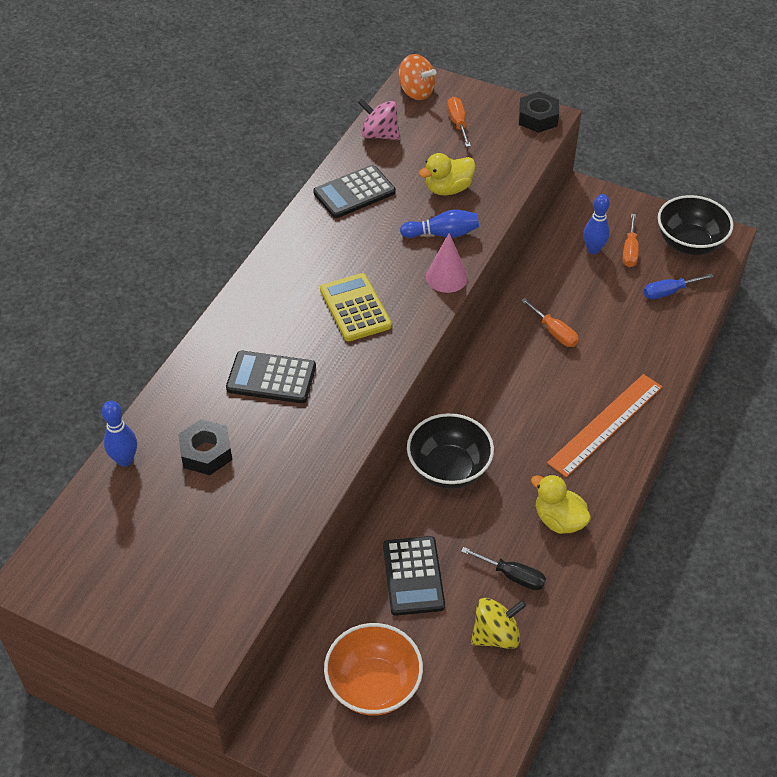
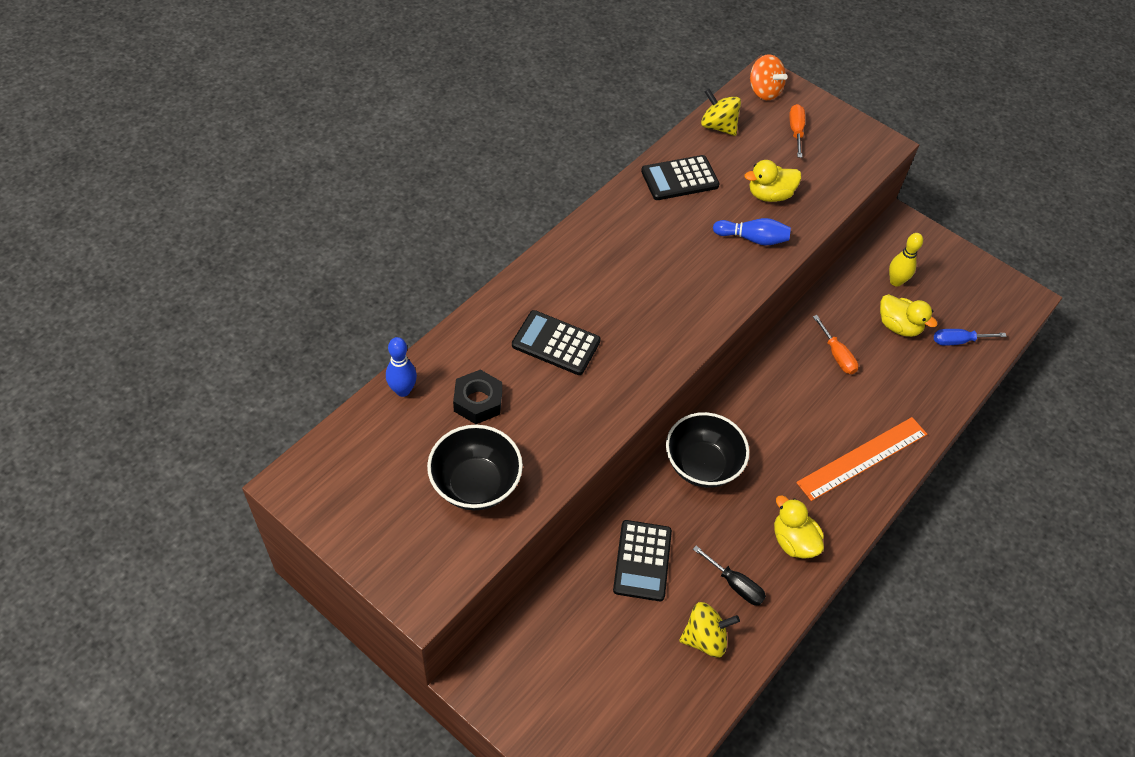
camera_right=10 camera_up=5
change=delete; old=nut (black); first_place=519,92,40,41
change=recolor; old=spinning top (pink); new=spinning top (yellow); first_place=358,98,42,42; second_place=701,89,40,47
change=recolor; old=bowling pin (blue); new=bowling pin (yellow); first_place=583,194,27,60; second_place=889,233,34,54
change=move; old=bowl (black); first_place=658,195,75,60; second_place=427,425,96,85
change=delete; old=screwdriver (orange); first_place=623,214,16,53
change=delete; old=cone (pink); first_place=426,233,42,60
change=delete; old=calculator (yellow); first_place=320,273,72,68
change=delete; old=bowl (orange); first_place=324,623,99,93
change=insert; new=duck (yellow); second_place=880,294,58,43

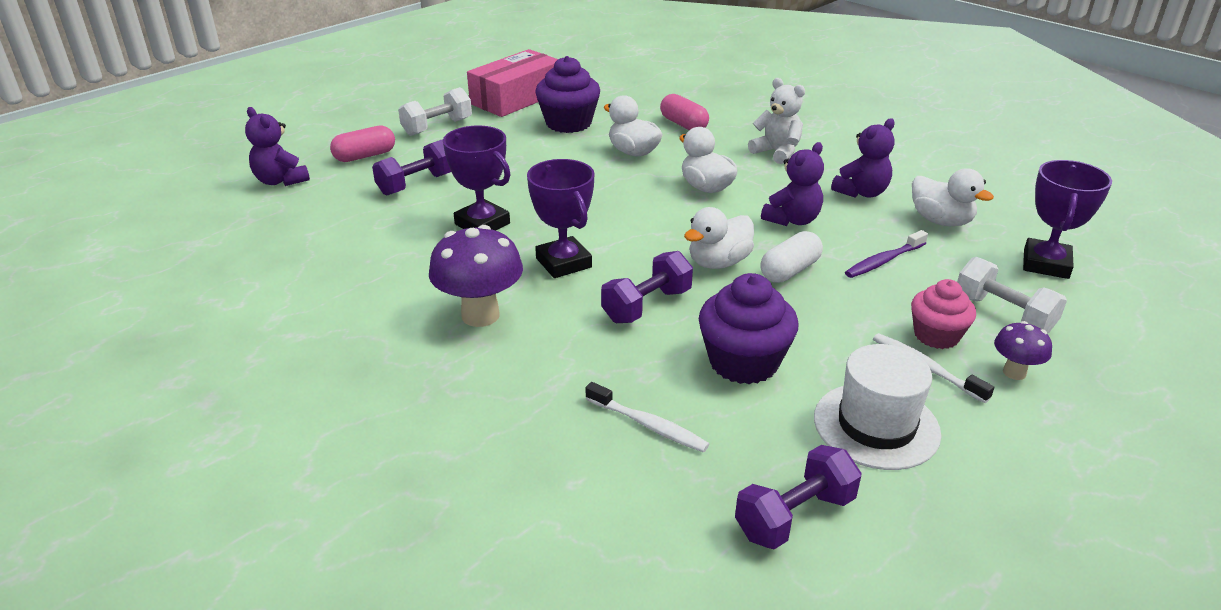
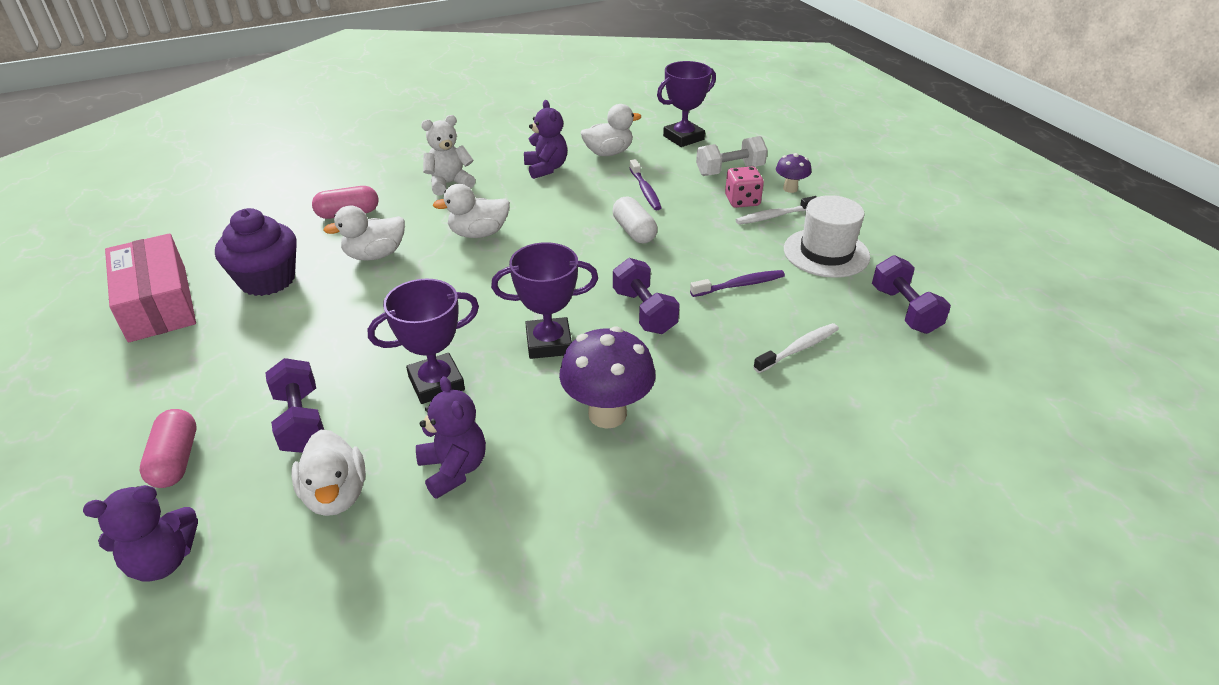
camera_right=-70 camera_up=5
change=delete; old=dumbbell (white); first_place=398,87,74,49
change=move; old=teddy bear (purple); first_place=761,142,63,84; second_place=416,376,70,123
change=rotate; old=trophy (purple); first_place=1023,160,89,119; second_place=657,61,59,86; degrees=-75
change=move; old=duck (white); first_place=684,207,70,62; second_place=291,429,75,87
change=replace; old=cupcake (purple); new=toothbrush (purple); first_place=699,273,100,111; second_place=690,270,95,27
change=replace; old=cupcake (pink); new=dice (pink); first_place=911,279,65,70; second_place=725,167,39,41

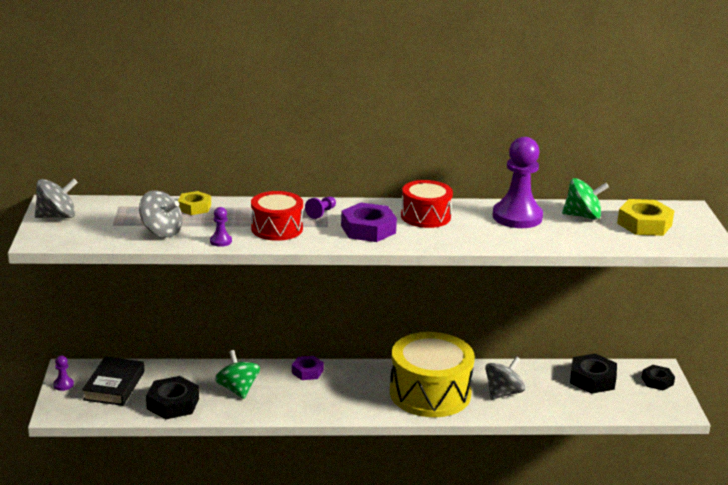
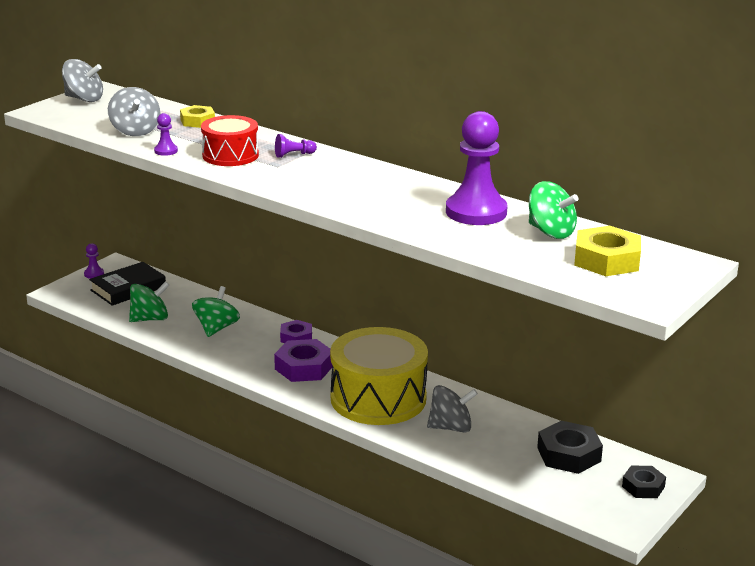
camera_right=40 camera_up=0
change=delete; old=drum (red); first_place=401,180,52,48
change=move; old=nut (purple); first_place=341,202,56,40; second_place=274,339,59,43
change=replace; old=nut (black); new=spinning top (green); first_place=146,376,53,43; second_place=129,281,40,41

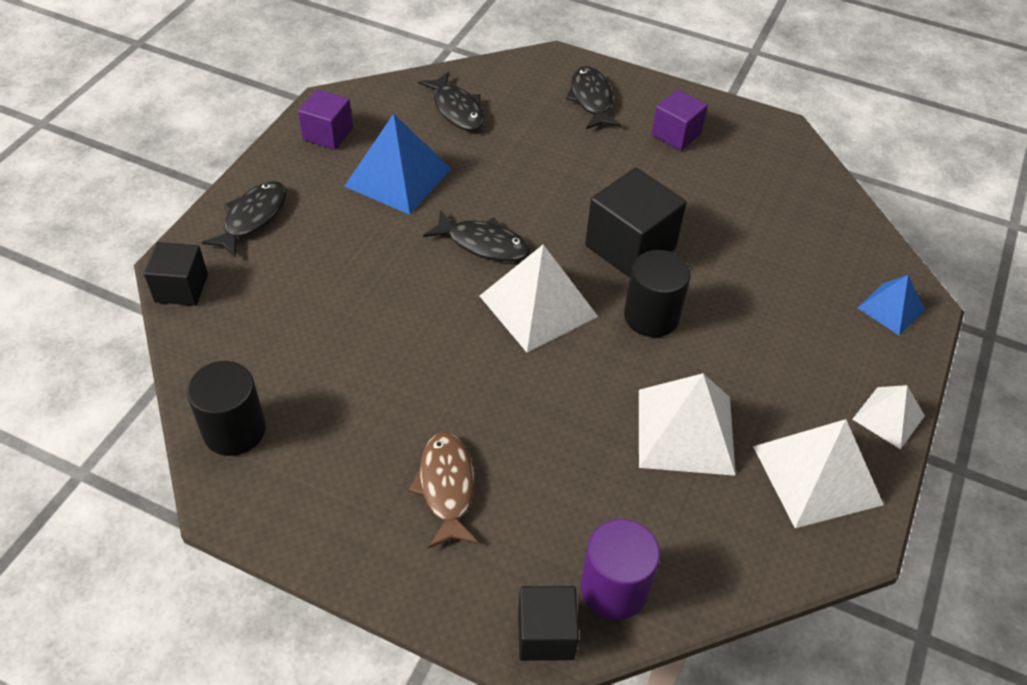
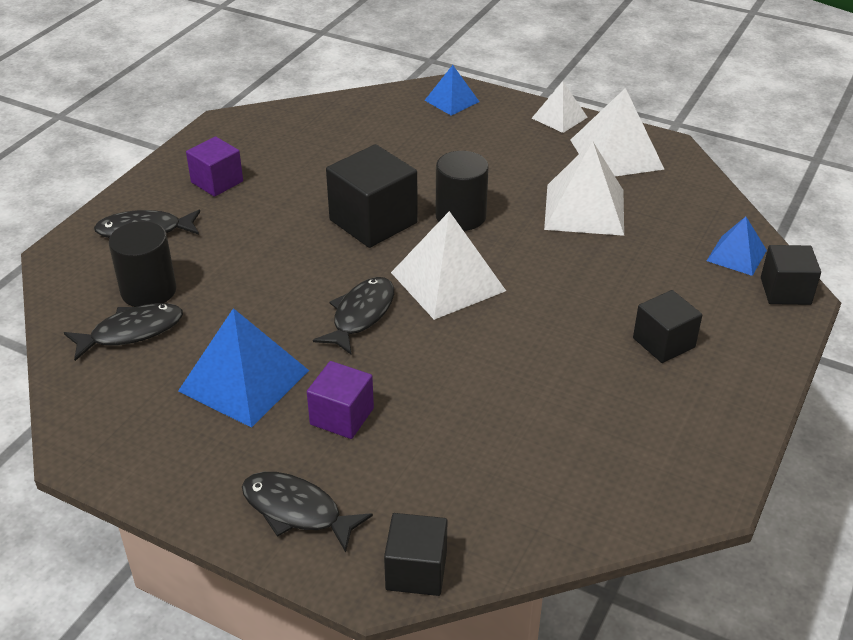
camera_right=-85 camera_up=-10
change=move; old=cube (purple); first_place=298,89,55,61; second_place=307,361,67,78
change=move; old=cylinder (black); first_place=187,361,79,95; second_place=109,221,68,86
change=replace; old=fish (brown); new=cube (black); first_place=409,432,70,117; second_place=633,290,69,73
change=replace; old=cylinder (purple); new=pyramid (blue); first_place=581,519,79,101; second_place=707,217,60,59

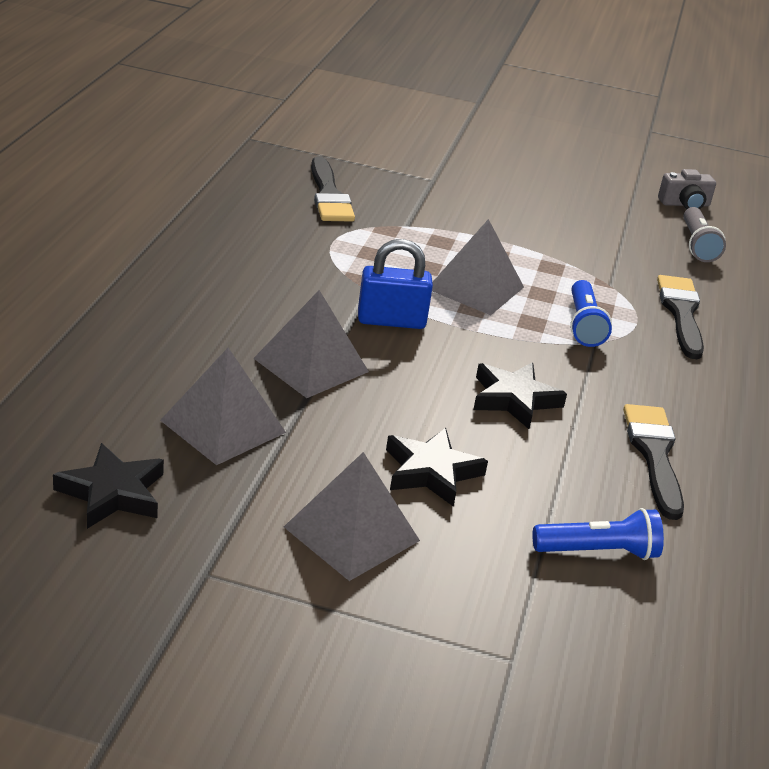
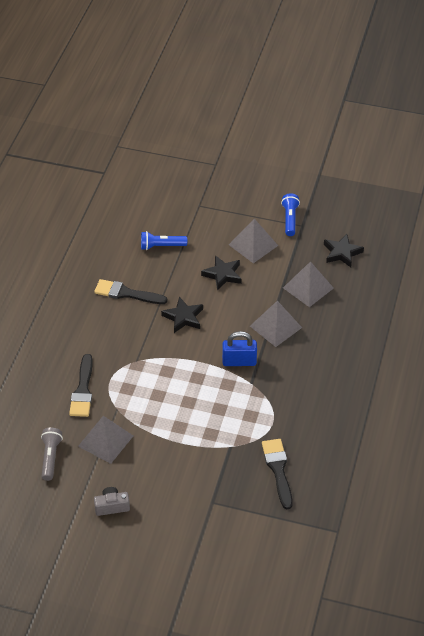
camera_right=-175 camera_up=15
change=move; old=camera (grey); first_place=658,169,58,40; second_place=94,487,36,29
change=move; old=pyramid (grey); first_place=432,219,92,96; second_place=78,416,55,48
change=move; old=flashlight (blue); first_place=570,280,42,67; second_place=281,193,19,43
change=rotate; old=brush (black); first_place=623,404,61,116; second_place=94,279,73,25; degrees=105

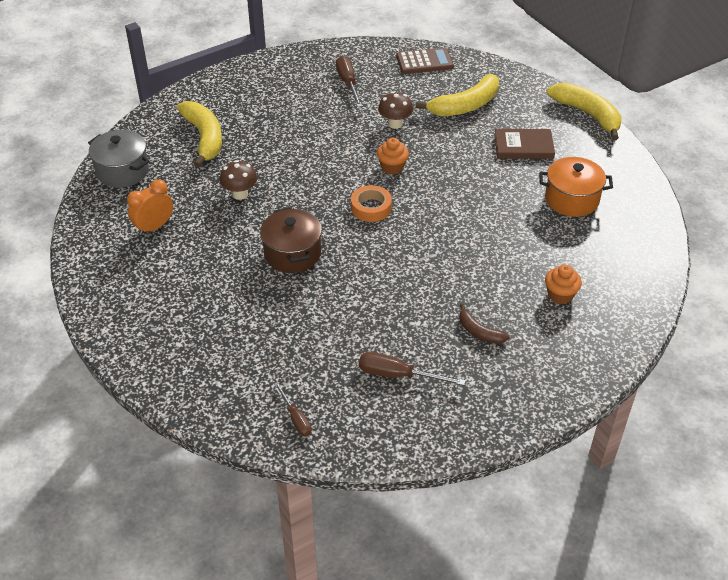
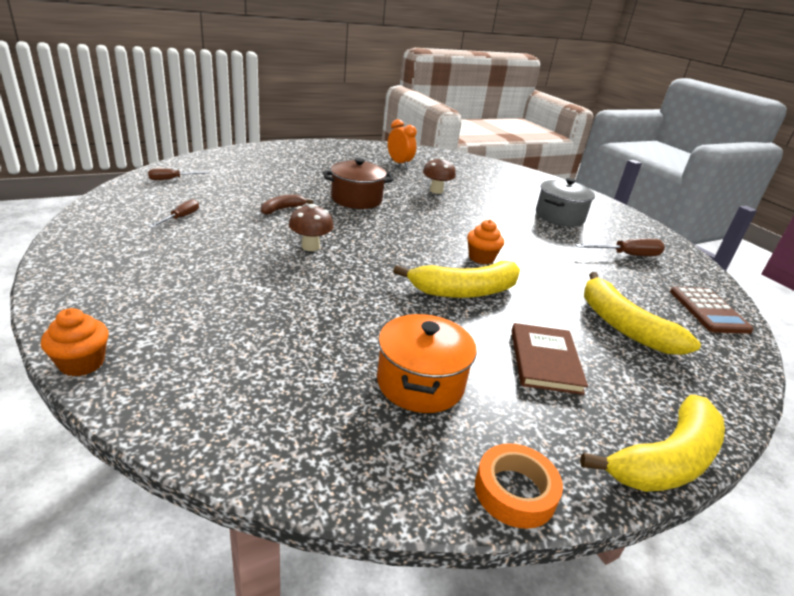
camera_right=90 camera_up=-15
change=move; old=mushroom (brown); first_place=378,91,35,38; second_place=289,204,45,47
change=move; old=banana (yellow); first_place=177,101,45,66; second_place=393,261,127,37
change=move; old=pot (grey); first_place=88,130,61,58; second_place=536,178,59,49
change=move; old=tape (orange); first_place=351,185,41,37; second_place=475,443,88,86
change=move; old=cupcake (orange); first_place=545,265,37,39; second_place=41,308,67,68
change=move; old=banana (brown); first_place=459,304,51,40; second_place=261,194,52,21
change=resize; old=screwdriver (brown); first_place=359,352,107,34; second_place=149,199,50,29; factor=0.65

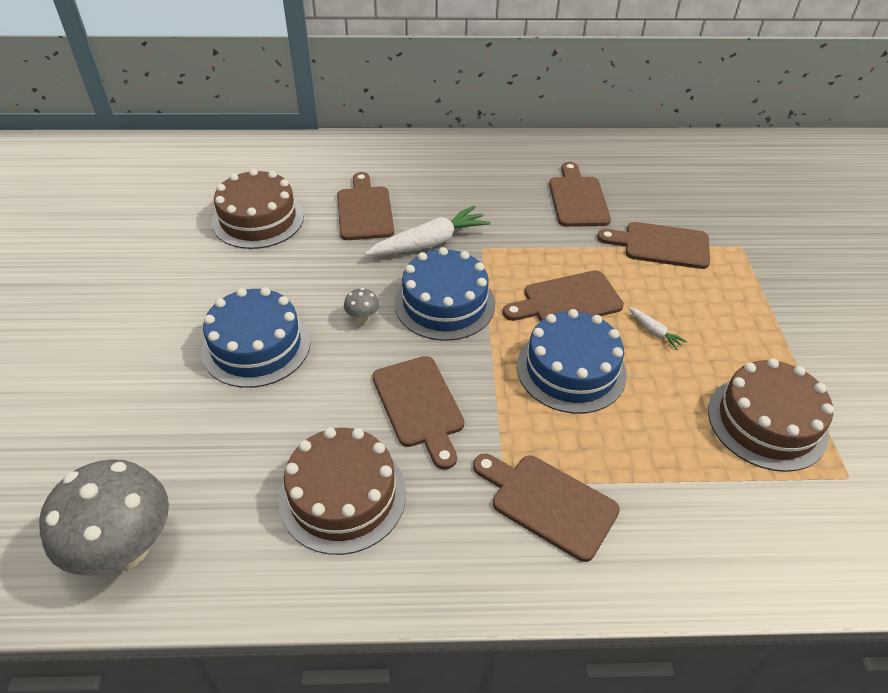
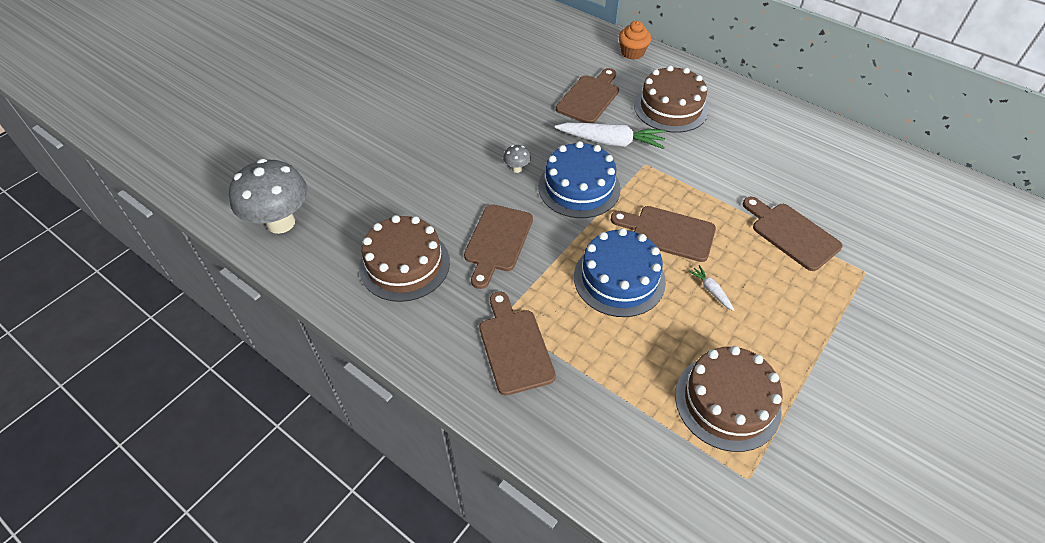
camera_right=40 camera_up=5
change=delete; old=cutting board (brown); first_place=549,162,62,65
change=move; old=cake (brown); first_place=212,169,92,80; second_place=634,65,75,68
change=delete; old=cake (blue); first_place=201,287,110,101
change=rotate; old=carrot (white); first_place=628,307,59,43; second_place=688,265,47,46; degrees=150
change=insert; new=cupcake (orange); second_place=619,21,32,39

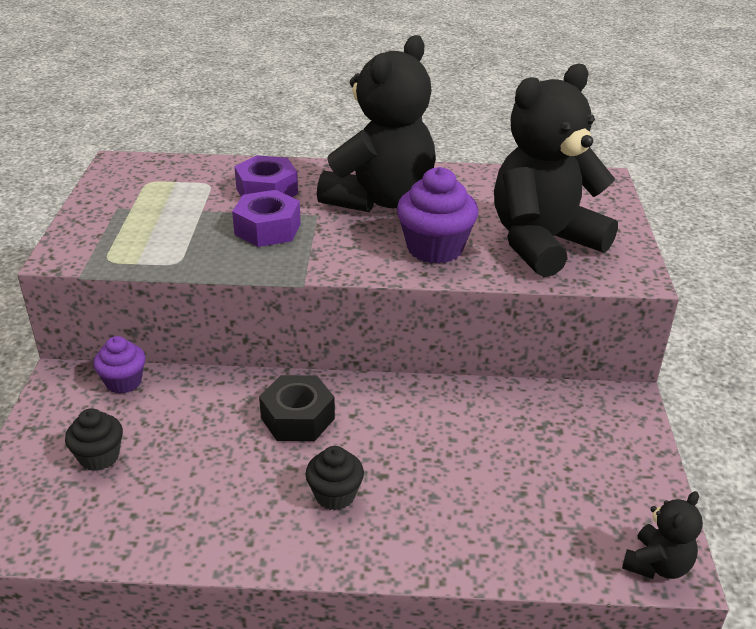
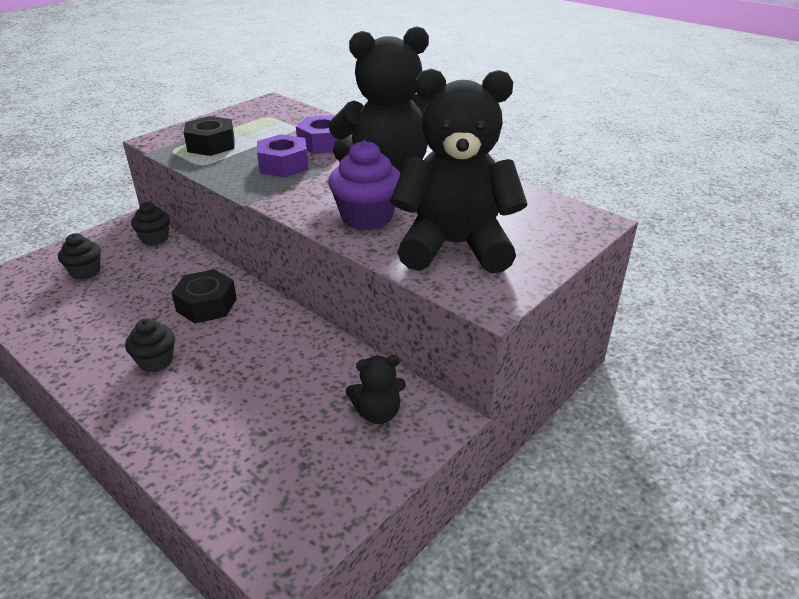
camera_right=40 camera_up=0
change=recolor; old=cupcake (purple); new=cupcake (black); first_place=93,336,53,58; second_place=131,202,39,44
change=move; old=teddy bear (black); first_place=622,491,81,88; second_place=346,355,60,69
change=insert; new=nut (black); second_place=184,116,51,40

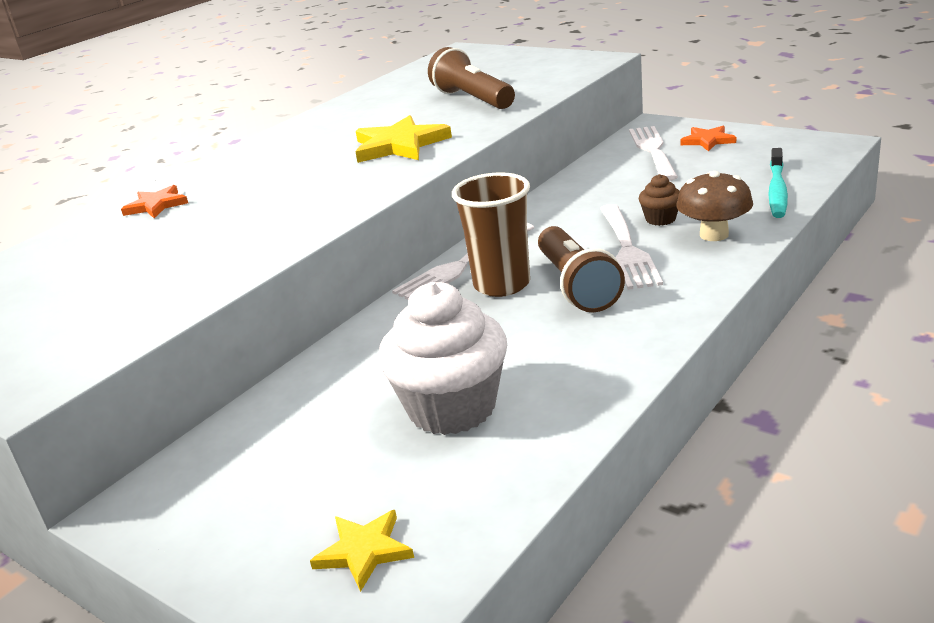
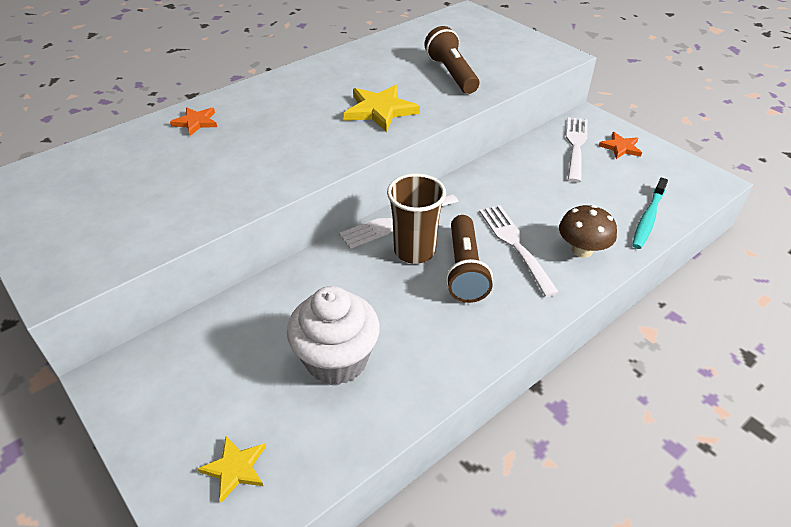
camera_right=10 camera_up=15
change=delete; old=cupcake (brown); first_place=639,174,41,52
change=rotate; old=fork (white); first_place=600,204,63,86; second_place=479,205,80,92; degrees=150

